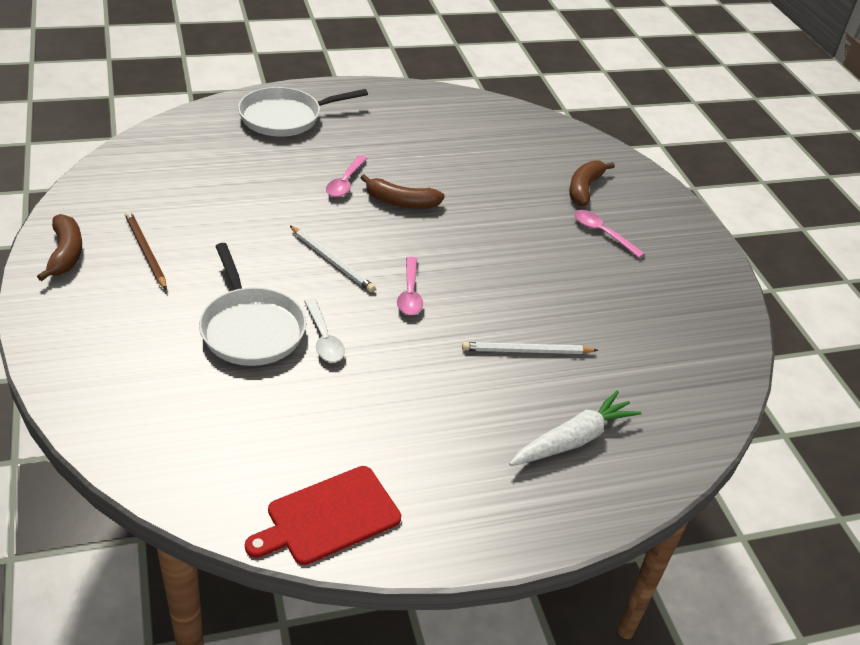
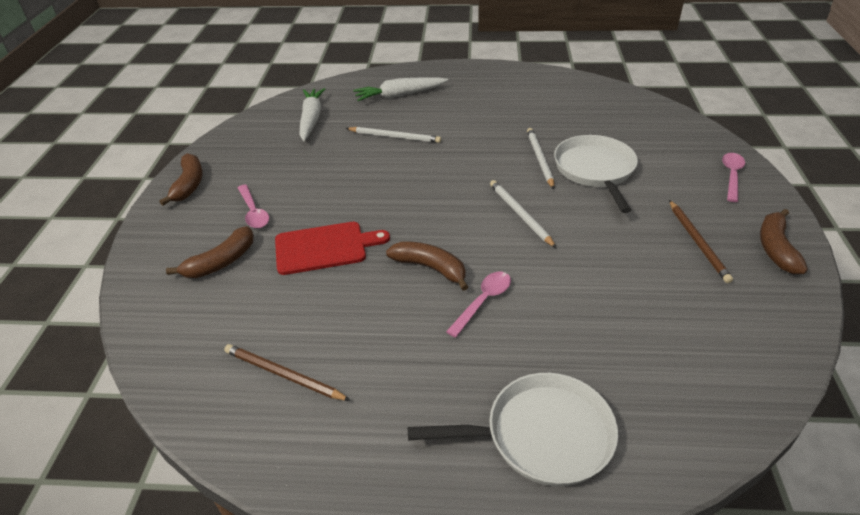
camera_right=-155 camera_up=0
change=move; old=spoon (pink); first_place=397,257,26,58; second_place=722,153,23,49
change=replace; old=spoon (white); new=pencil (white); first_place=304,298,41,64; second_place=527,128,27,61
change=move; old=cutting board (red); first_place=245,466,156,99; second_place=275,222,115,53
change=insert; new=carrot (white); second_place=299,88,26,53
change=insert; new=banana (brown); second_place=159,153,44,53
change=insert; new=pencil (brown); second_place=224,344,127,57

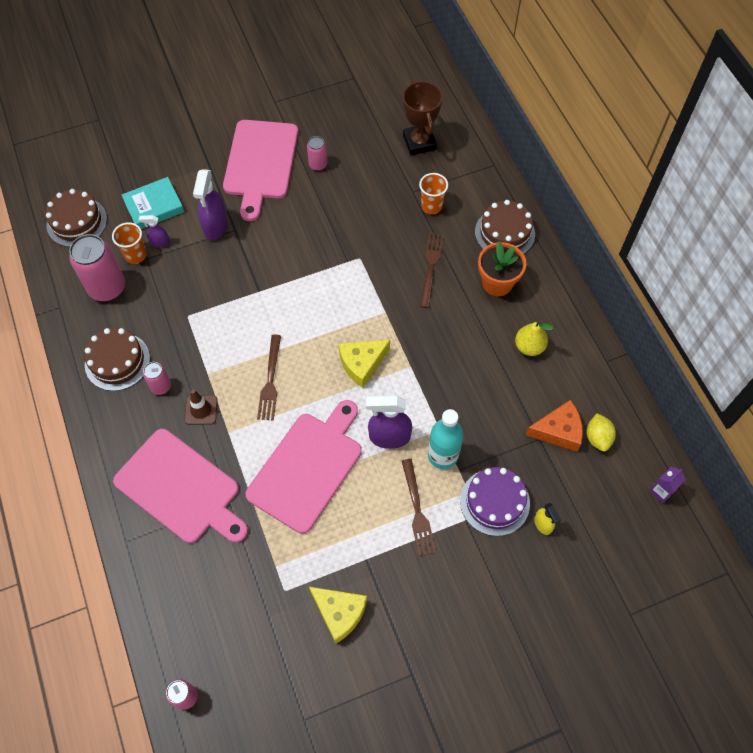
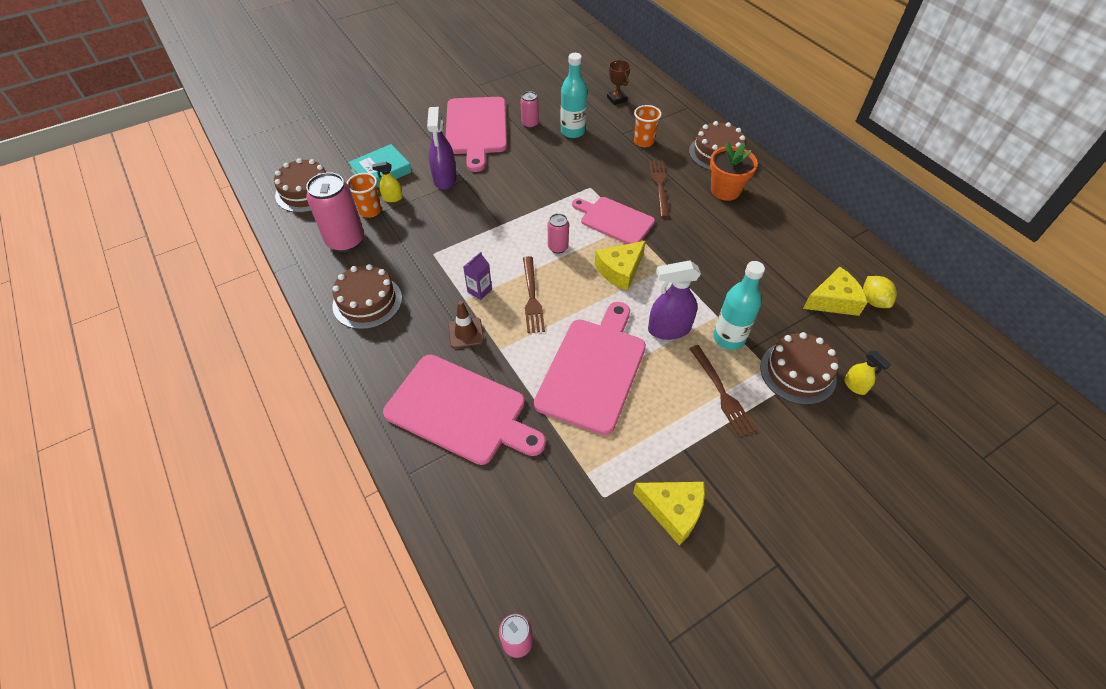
camera_right=-10 camera_up=-10
change=resize; old=trophy (brown); first_place=403,80,40,75; second_place=607,60,24,45; factor=0.61
change=recolor; old=spray bottle (purple); new=spray bottle (yellow); first_place=139,215,31,33; second_place=372,162,31,40
change=delete; old=pear (yellow); first_place=515,321,38,35
change=move; old=can (pink); first_place=143,362,28,33; second_place=548,213,21,41
change=recolor; old=cheese (orange); new=cheese (yellow); first_place=526,400,57,52; second_place=803,267,65,49
change=recolor; old=cake (purple); new=cake (brown); first_place=460,467,70,69; second_place=760,332,79,73
change=move; old=carton (purple); first_place=649,467,37,37; second_place=463,252,29,48
change=insert; new=bottle (turquoise); second_place=560,53,27,85
change=insert; new=cutting board (pink); second_place=572,197,83,47

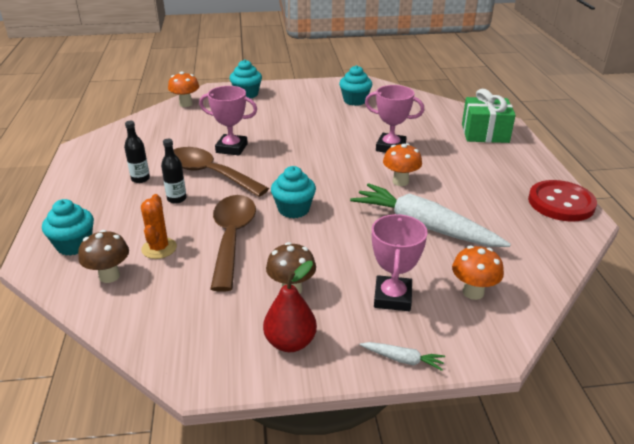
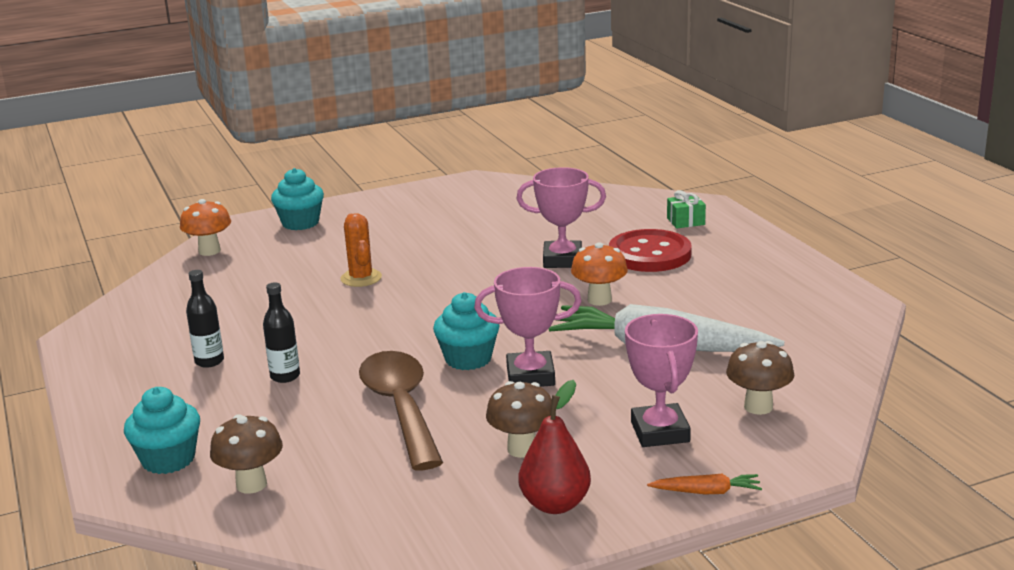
camera_right=-15 camera_up=-10
change=delete; old=cupcake (turquoise); first_place=339,65,33,41
change=move; old=trophy (pink); first_place=199,86,58,69; second_place=474,267,108,120
change=resize; old=gift (green); first_place=462,89,54,54; second_place=667,190,39,39; factor=0.49
change=delete; old=spoon (brown); first_place=173,147,96,50
change=move; old=button (red); first_place=528,180,69,42; second_place=609,229,83,43
change=move; old=cactus (orange); first_place=141,194,36,65; second_place=340,213,42,74
change=recolor; old=mushroom (orange); new=mushroom (brown); first_place=452,246,52,54; second_place=726,341,68,74
change=recolor; old=carrot (white); new=carrot (orange); first_place=360,342,85,29; second_place=647,474,115,20

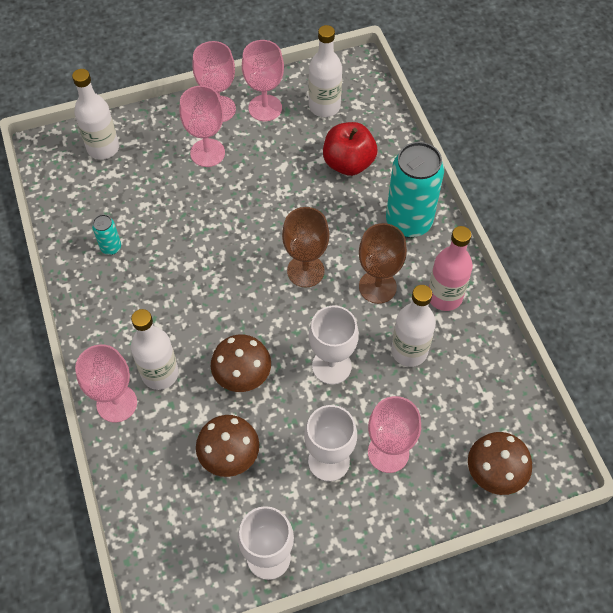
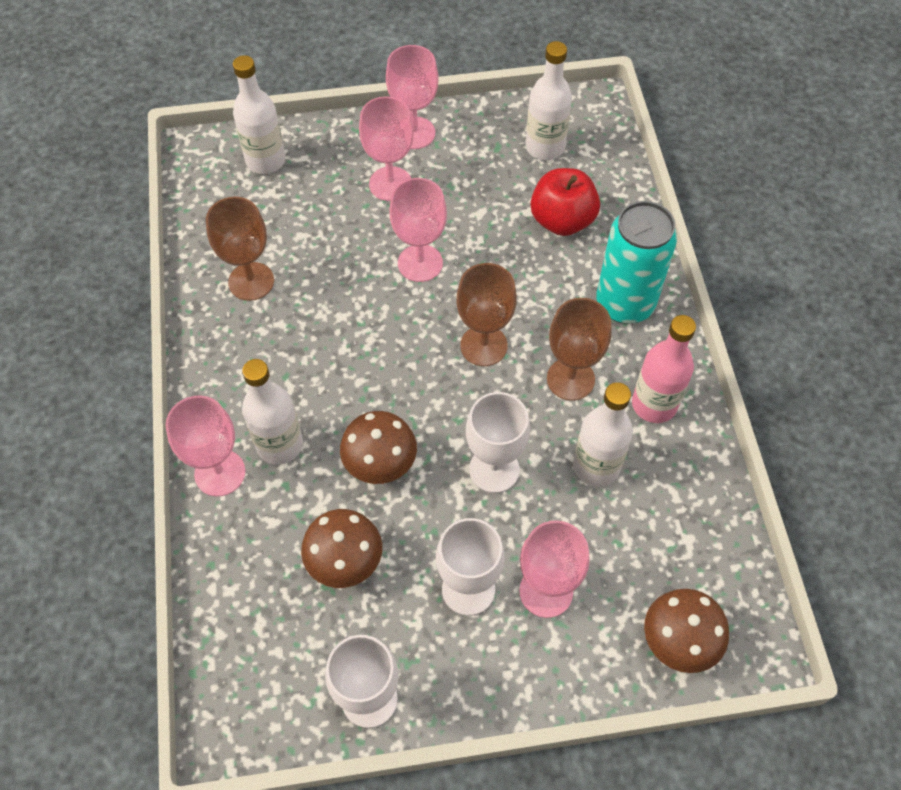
camera_right=10 camera_up=0
change=move; old=goblet (pink); first_place=242,40,42,81; second_place=390,178,57,104
change=replace; old=can (turquoise); new=goblet (brown); first_place=92,214,29,41; second_place=206,197,68,104

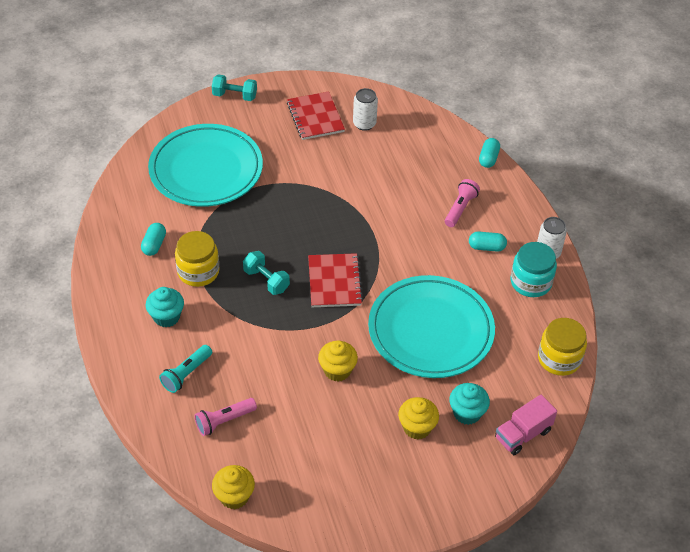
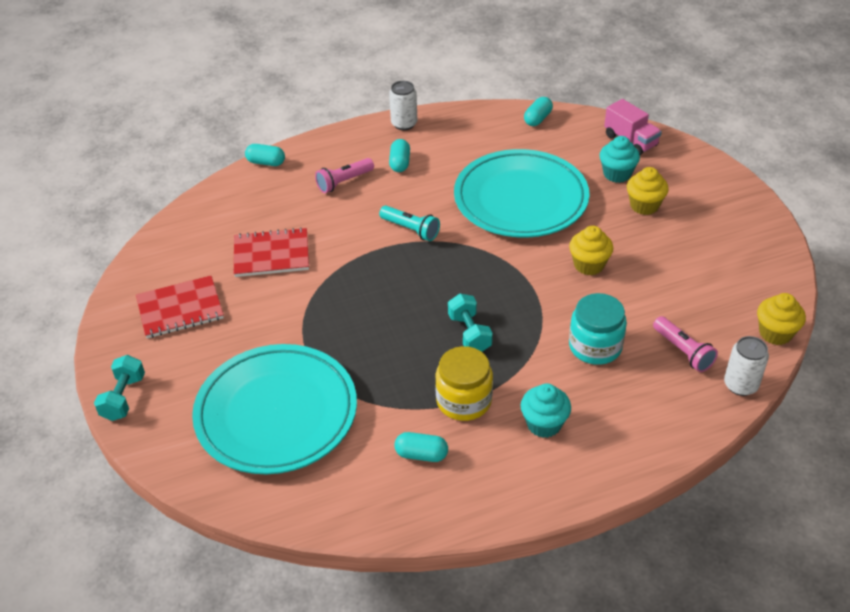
camera_right=-90 camera_up=-5
change=move; old=can (white); first_place=353,88,25,43; second_place=724,336,45,60
change=rotate; old=flashlight (pink); first_place=445,179,35,48; second_place=315,158,59,35; degrees=-60
change=move; old=jar (turquoise); first_place=511,242,46,55; second_place=569,293,58,72
change=rotate; old=dumbbell (turquoise); first_place=243,251,47,44; second_place=448,294,45,58; degrees=-60
change=move; old=notebook (red); first_place=308,253,55,54; second_place=234,227,75,50
change=replace; old=jar (yellow); new=capsule (turquoise); first_place=538,318,49,58; second_place=524,97,29,29
change=move; old=flashlight (turquoise); first_place=159,345,53,48; second_place=379,206,61,35

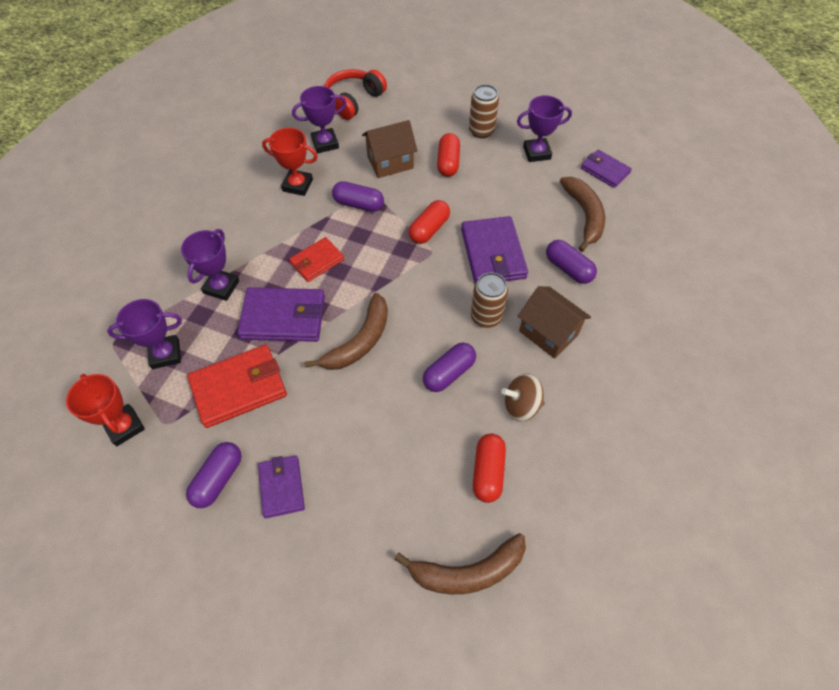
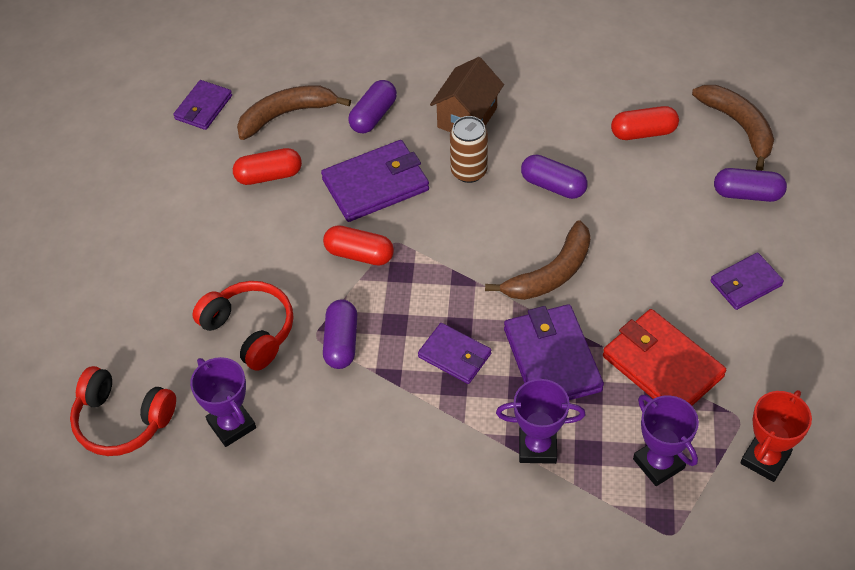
camera_right=-105 camera_up=-5
change=delete; old=can (brown); first_place=469,84,30,54
change=delete; old=trophy (purple); first_place=517,95,55,67
change=replace; old=house (brown); new=headphones (red); first_place=362,120,55,58; second_place=192,281,102,90
change=delete; old=trophy (red); first_place=262,128,56,68
change=move; old=capsule (red); first_place=437,133,23,44; second_place=233,148,69,37
change=recolor; old=wallet (red); new=wallet (purple); first_place=289,237,55,45; second_place=418,323,73,61
change=rotate; old=banana (brown); first_place=305,293,83,77; second_place=485,220,106,80; degrees=120
change=delete; old=spinning top (brown); first_place=501,373,44,49
change=move; old=capsule (purple); first_place=186,442,56,66; second_place=714,168,73,34

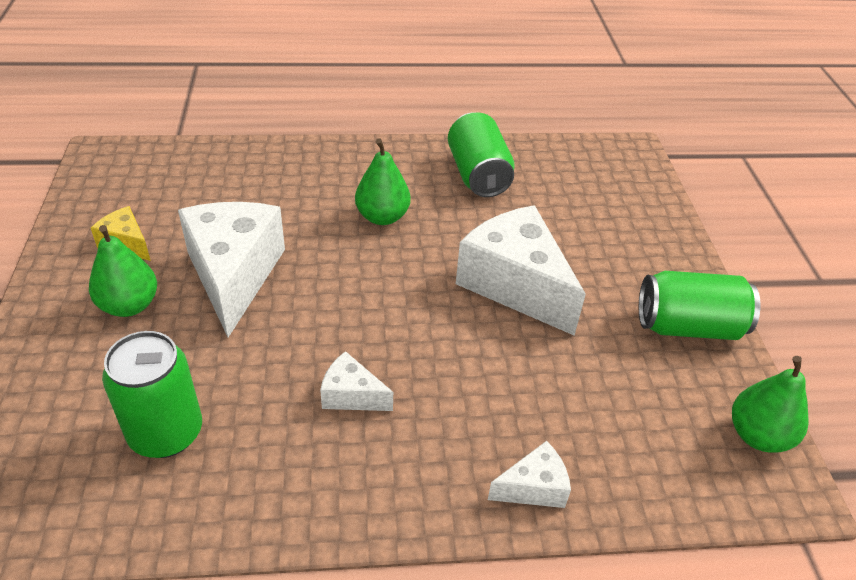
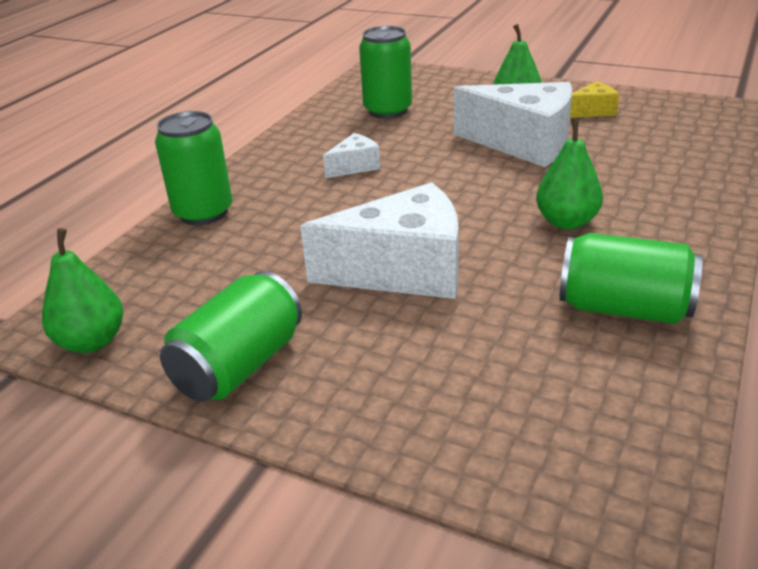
camera_right=125 camera_up=-10
change=replace; old=cheese (white); new=can (green); first_place=488,441,83,67; second_place=155,111,77,114

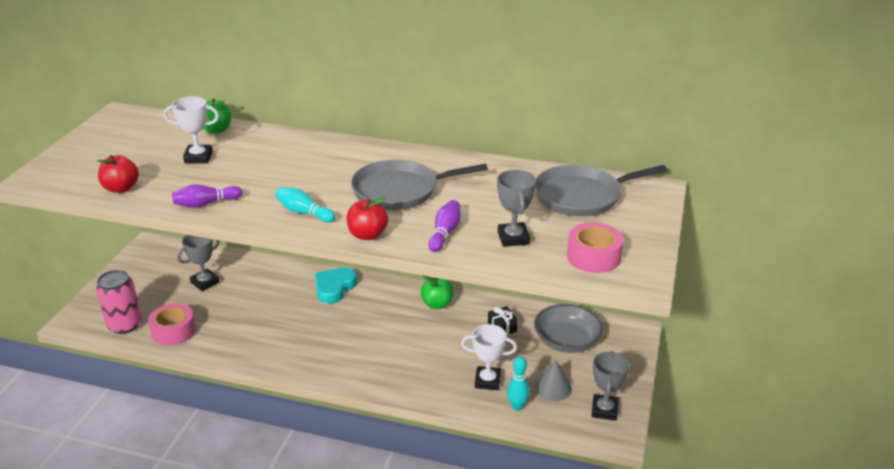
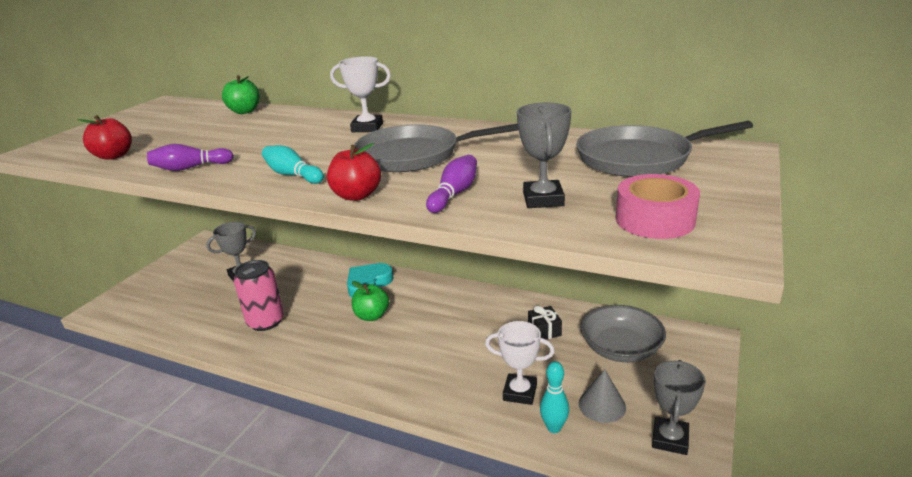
camera_right=10 camera_up=-5
change=move; old=trophy (white); first_place=163,96,56,67; second_place=330,56,61,76
change=move; old=can (pink); first_place=96,270,46,64; second_place=234,260,50,71
change=move; old=apple (green); first_place=420,275,34,34; second_place=352,281,37,40
change=delete; old=tape (pink); first_place=148,303,48,43

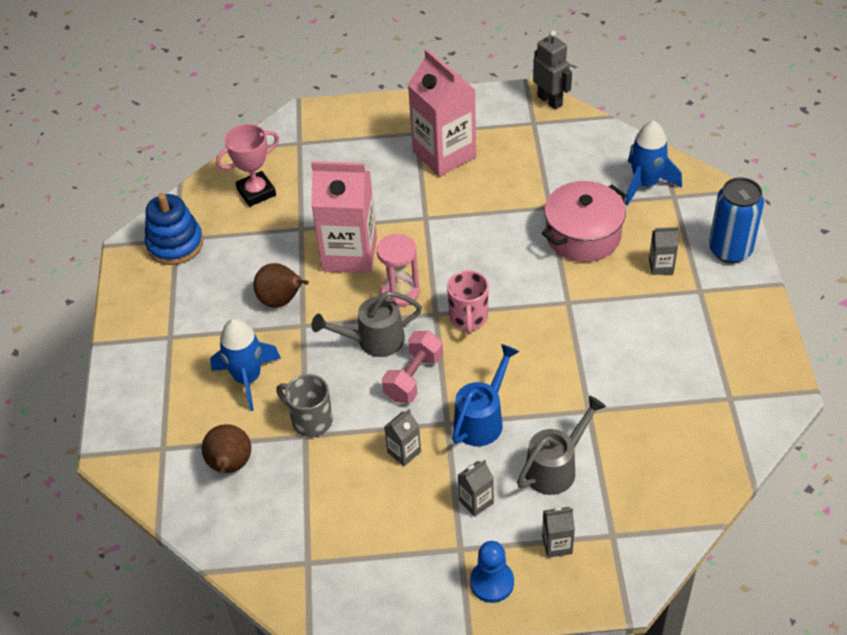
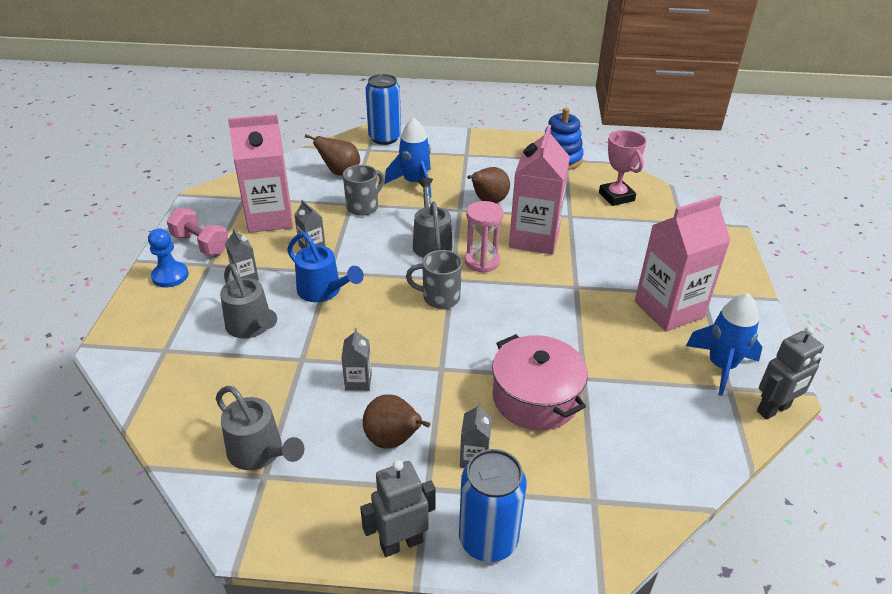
camera_right=95 camera_up=-10
change=move; old=rocket (blue); first_place=625,121,57,85; second_place=686,293,76,103
change=recolor; old=mug (pink); new=mug (grey); first_place=447,270,42,64; second_place=406,250,56,59
change=move; old=dumbbell (pink); first_place=382,331,61,72; second_place=167,208,61,47
change=move; old=carton (grey); first_place=542,507,33,51; second_place=341,328,31,63
change=insert; new=can (blue); second_place=365,74,36,71
change=insert; new=carton (pink); second_place=228,114,65,119
change=insert; new=watering can (grey); second_place=216,386,88,84
change=insert; new=pear (brown); second_place=363,394,67,54
change=insert; new=robot (grey); second_place=360,460,76,97

